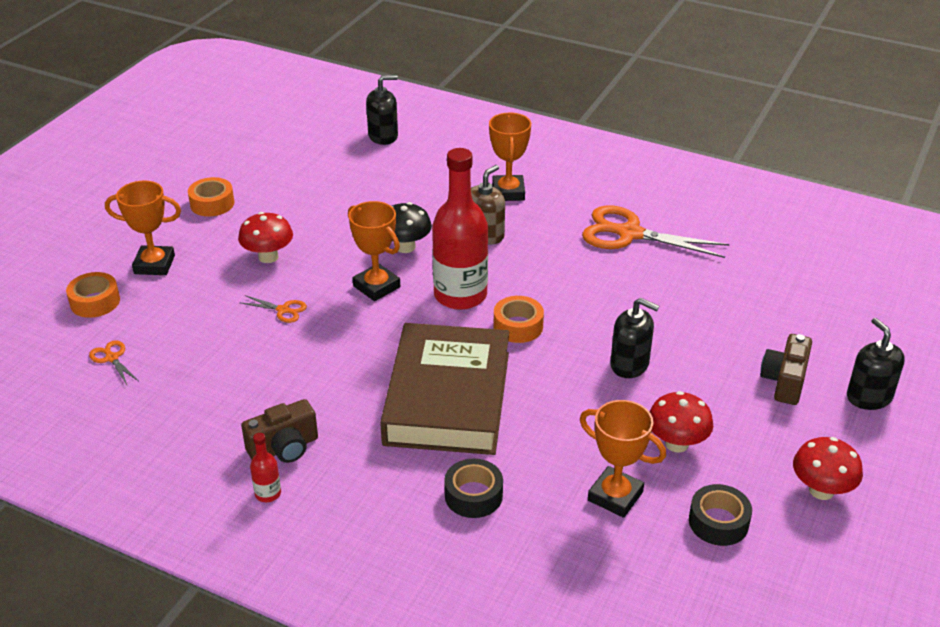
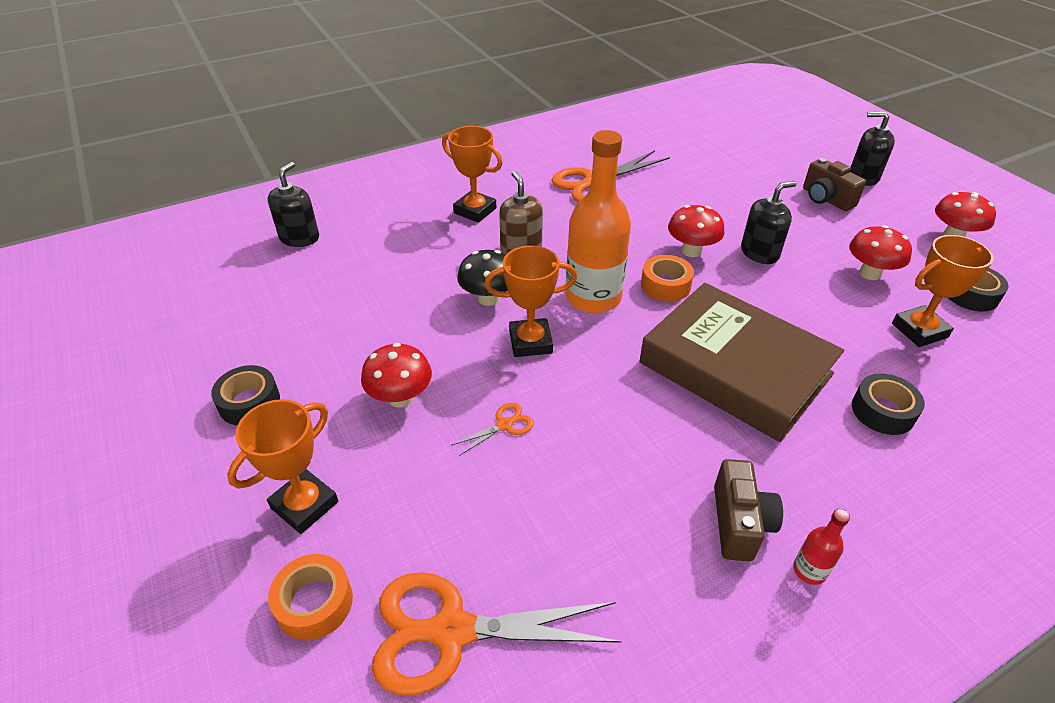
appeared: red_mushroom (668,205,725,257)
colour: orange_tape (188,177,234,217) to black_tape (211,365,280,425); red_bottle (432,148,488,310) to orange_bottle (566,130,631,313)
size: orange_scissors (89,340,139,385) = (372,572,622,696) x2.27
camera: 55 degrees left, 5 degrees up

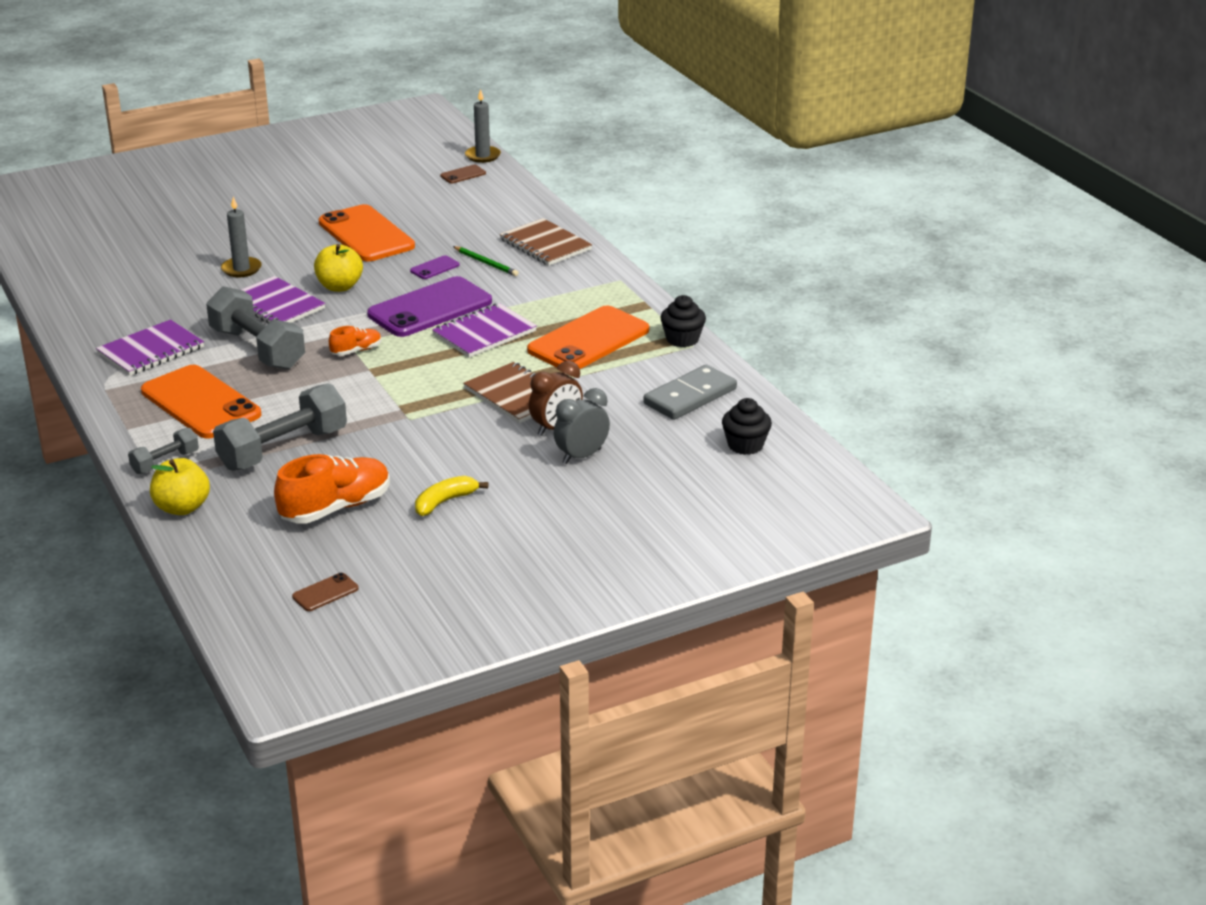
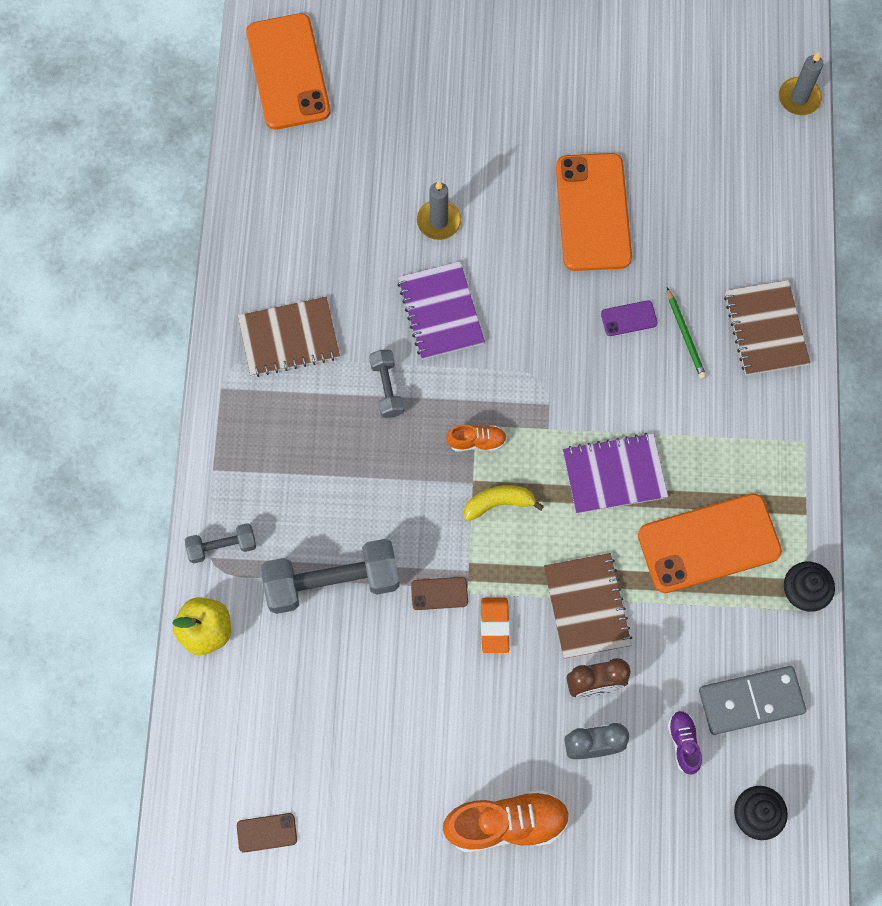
missing: yellow_apple (314,244,363,292); purple_phone (367,276,492,337)
appeared: orange_eraser (481,597,510,653); purple_shoe (668,711,702,774)
relocated: orange_phone (141,365,261,439) to (246,13,331,130); brown_phone (440,165,486,183) to (411,577,468,610); orange_shoe (274,454,390,524) to (443,789,570,852); yellow_banana (415,476,488,516) to (464,485,544,521)
colour: purple_notebook (96,319,204,376) to brown_notebook (238,297,340,377)
size: grey_dumbbell (206,286,305,370) = (369,350,404,418) x0.52
camera: 30 degrees right, 40 degrees up

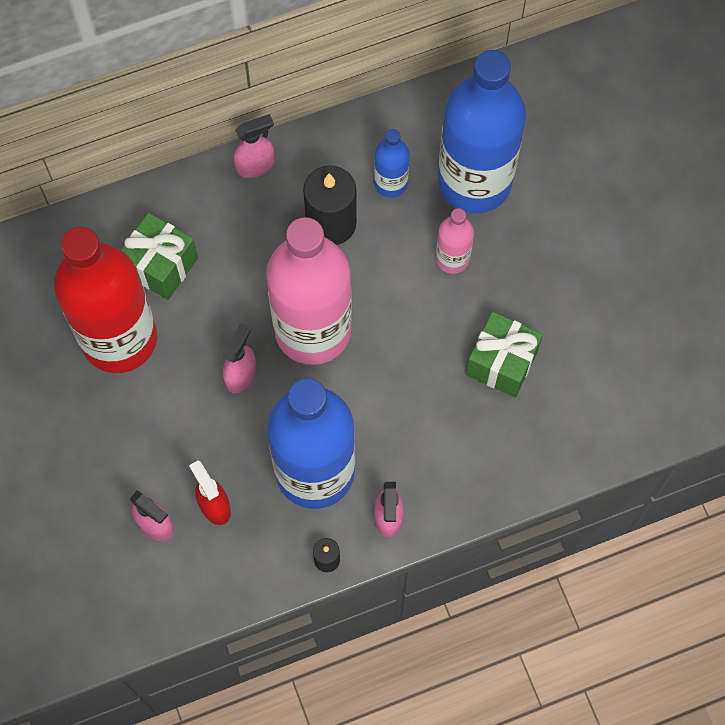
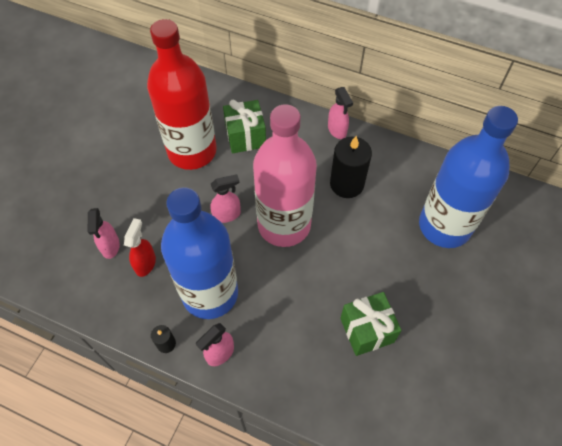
missing: blue_bottle (374,129,410,198); pink_bottle (436,208,474,274)
spun: pink_spray_bottle (234,114,274,178) = (328,87,353,139) 45 degrees clockwise
camera: 45 degrees right, 10 degrees down

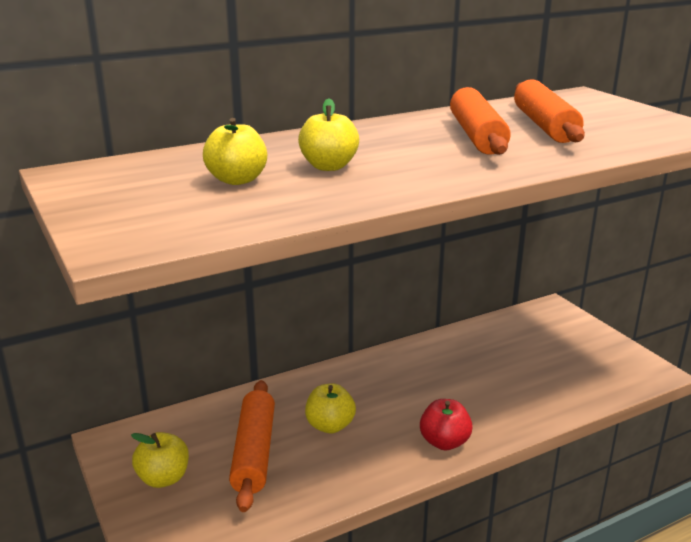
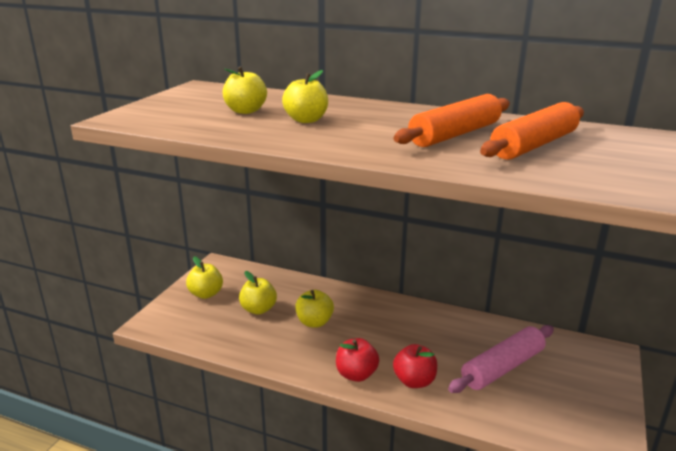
appeared: red_apple (393,344,437,388); pink_rolling_pin (448,325,554,393)
exchanged: orange_rolling_pin (229,380,275,512) to yellow_apple (239,271,277,314)
camera: 50 degrees right, 0 degrees up

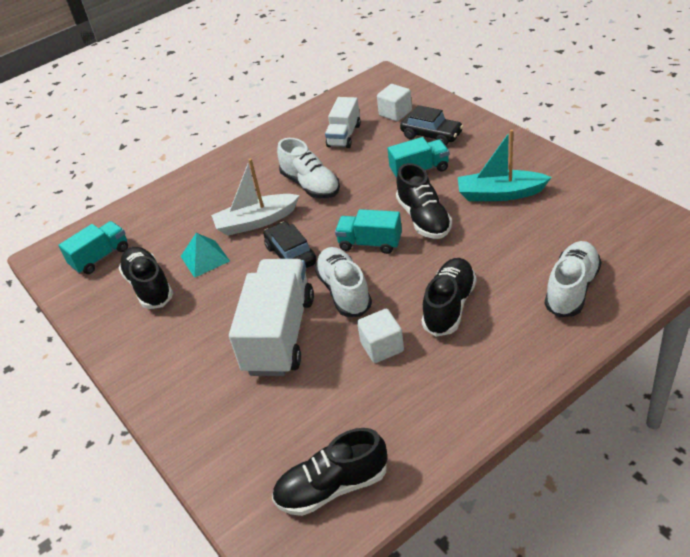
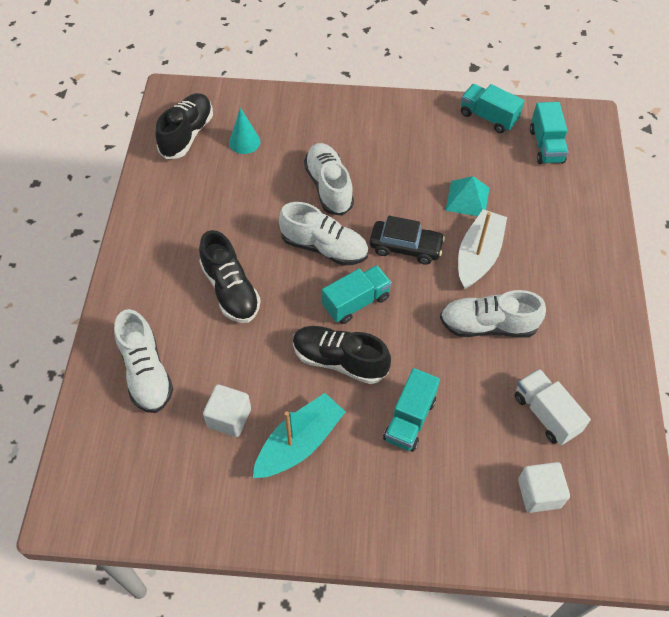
missing: black_shoe (119,247,173,309); black_car (400,105,463,146)
appeared: turquoise_cone (229,108,260,154); turquoise_truck (461,84,525,133)
relocated: white_cube (357,309,404,363) to (203,384,251,437)
exchanged: white_truck (229,259,314,376) to white_shoe (304,143,354,216)
camera: 125 degrees right, 15 degrees up

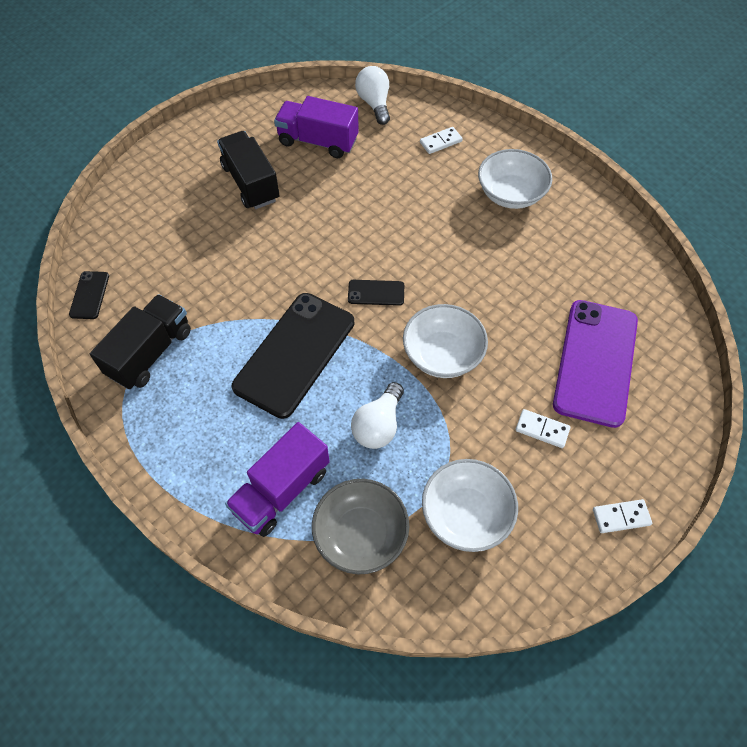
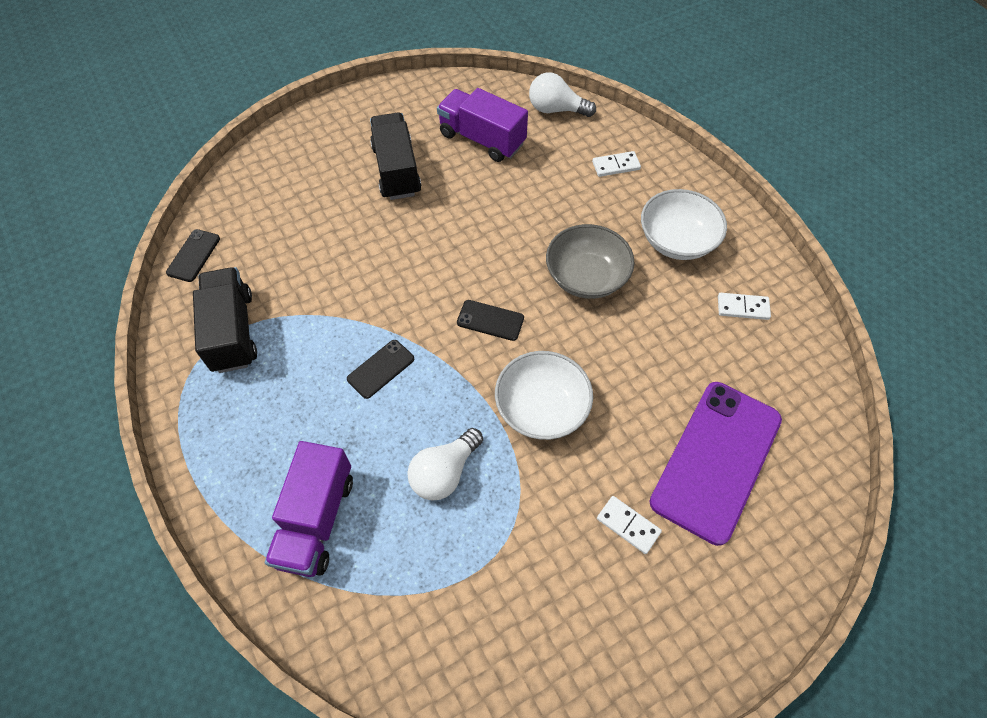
missing: white_bowl (422,459,518,552)
relocated: grey_bowl (312,479,409,574) to (546,224,634,299); white_domino (593,499,652,533) to (718,293,771,320)
spun: black_truck (90,294,191,389) = (193,267,257,373) 60 degrees counterclockwise; purple_truck (225,422,330,537) = (265,441,353,577) 45 degrees counterclockwise; white_light_bulb (355,66,390,125) = (529,72,596,117) 75 degrees counterclockwise
size: black_phone (232,293,354,419) = (347,340,414,399) x0.44
camera: 15 degrees right, 0 degrees up

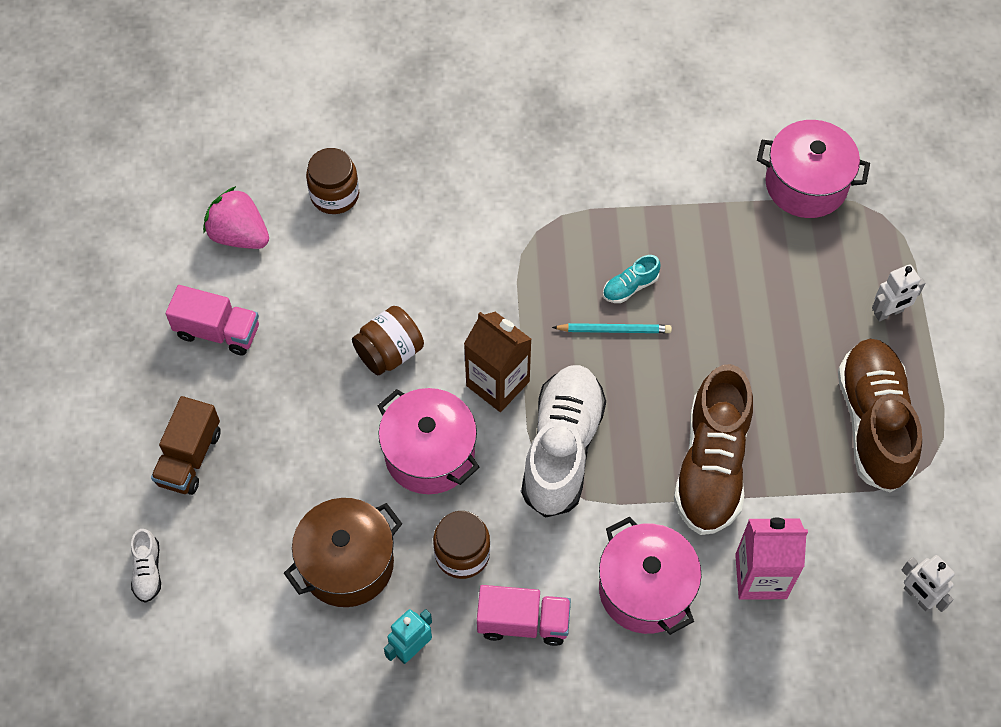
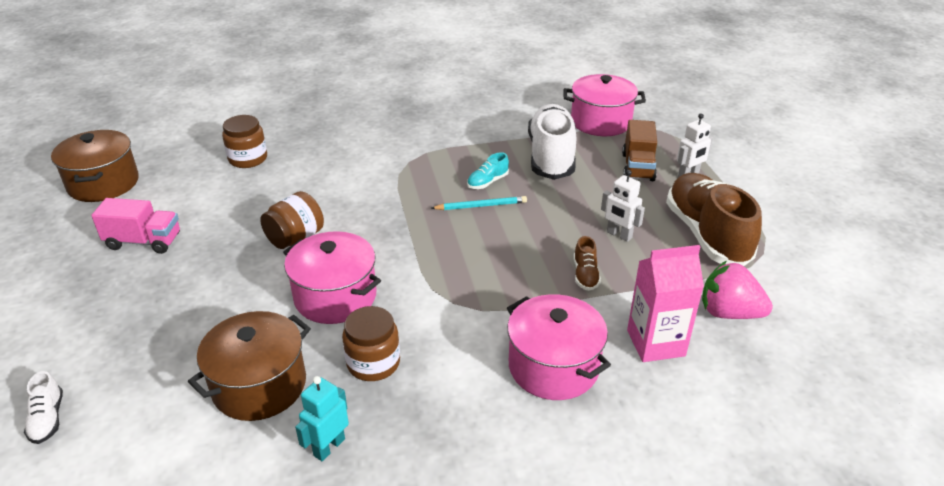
missing: brown_carton (464,312,532,412); pink_truck (477,585,571,646)
appeared: brown_pot (51,130,139,202)
relocated: white_shoe (521,365,606,518) to (528,104,576,180); white_robot (902,555,955,612) to (601,170,645,242); brown_truck (151,396,221,495) to (622,120,657,181); pink_strawberry (203,186,269,249) to (702,261,773,319)
size: brown_shoe (674,364,753,535) = (574,236,601,291) x0.42
camera: 10 degrees left, 25 degrees down

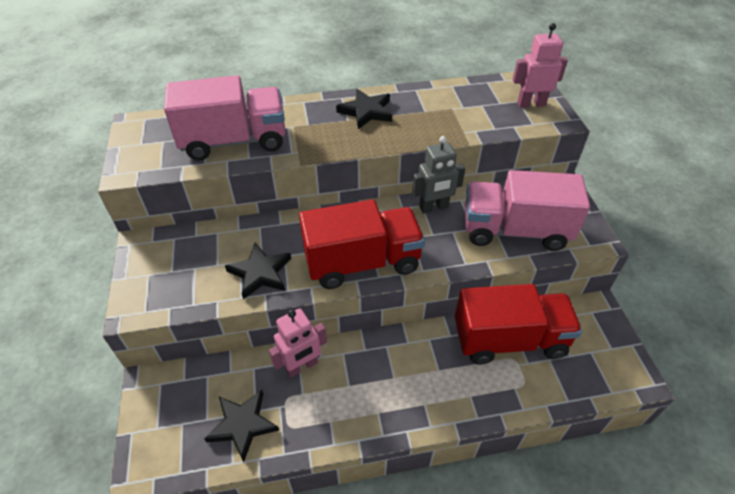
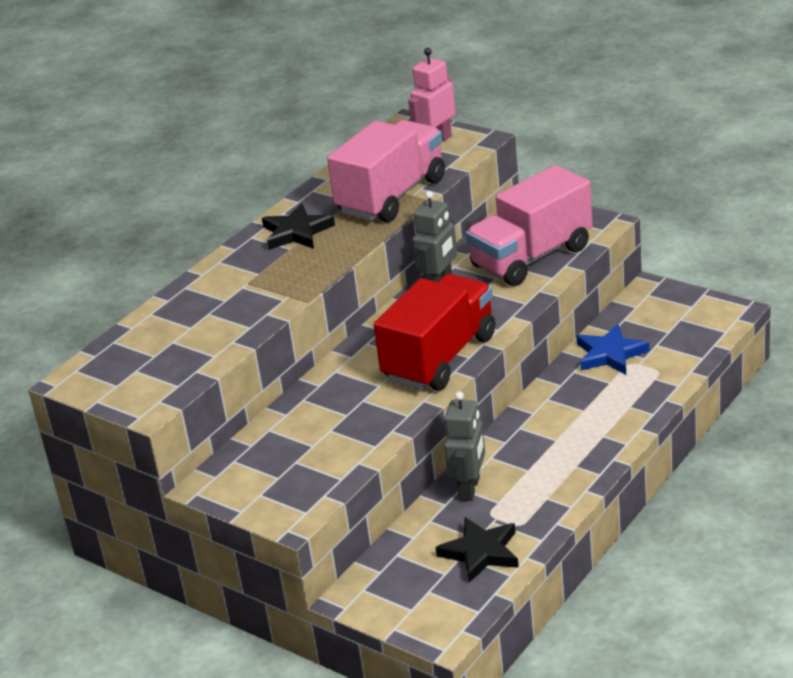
missing: black_star (225,243,291,299)
relocated: pink_truck (164,75,285,160) to (327,120,445,222)
exchanged: red_truck (455,284,582,364) to blue_star (577,324,649,375)
colour: pink_robot (269,308,327,378) to grey_robot (444,391,485,501)
camera: 40 degrees left, 15 degrees down

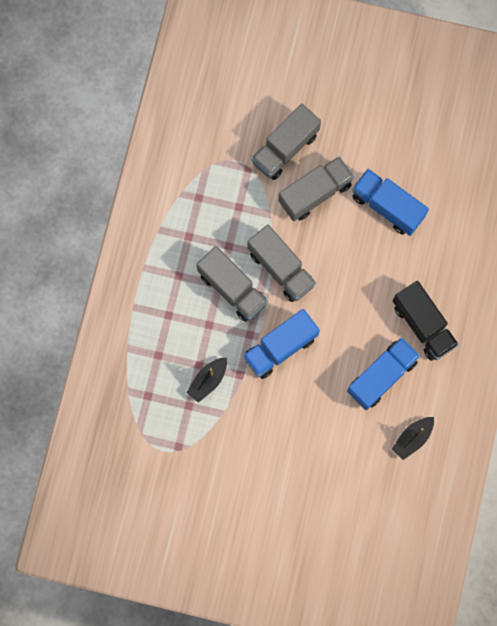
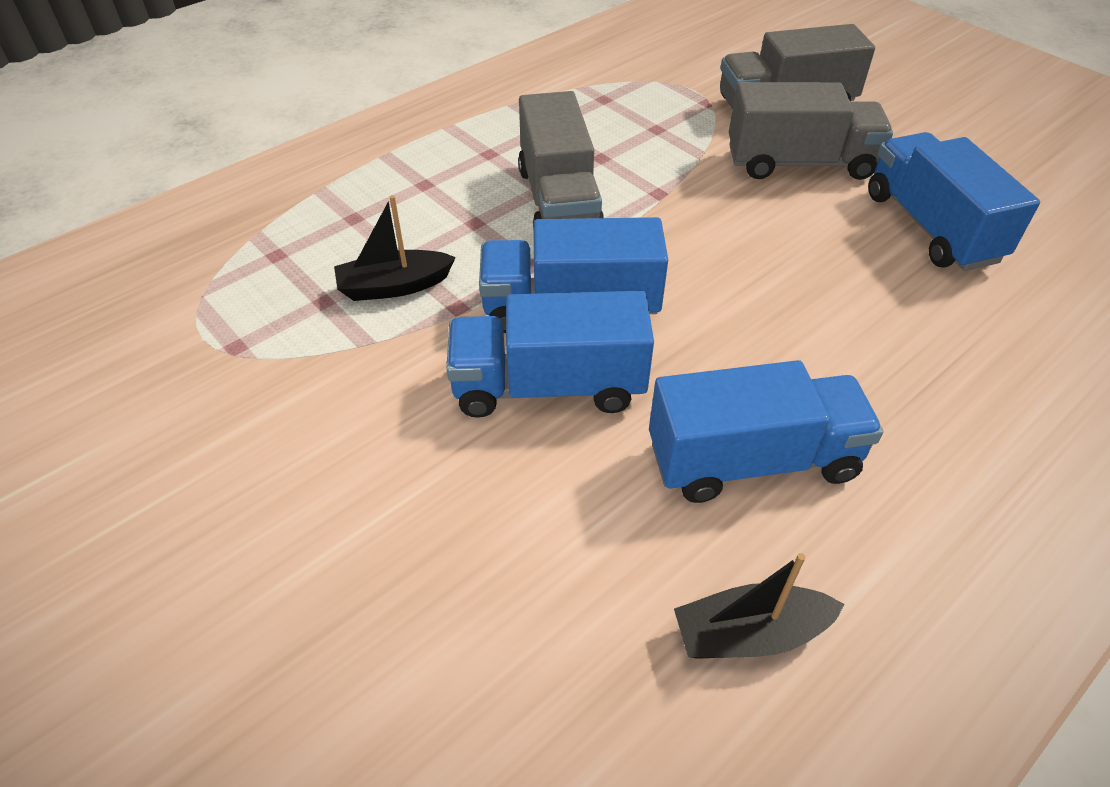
missing: grey_truck (248,225,316,302); black_truck (393,281,459,361)
appeared: blue_truck (446,291,654,418)
camera: 35 degrees right, 30 degrees down

